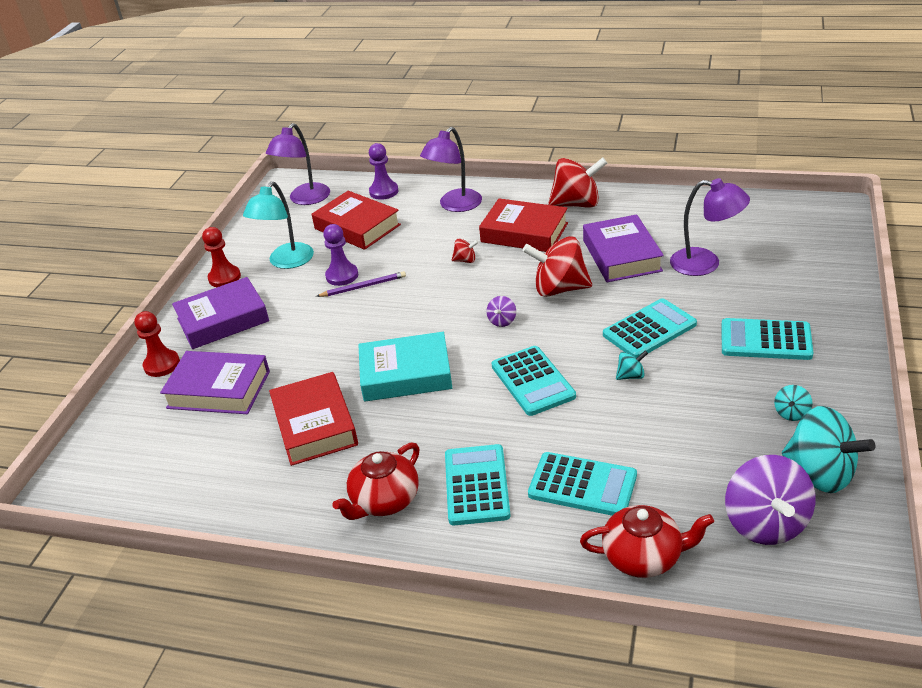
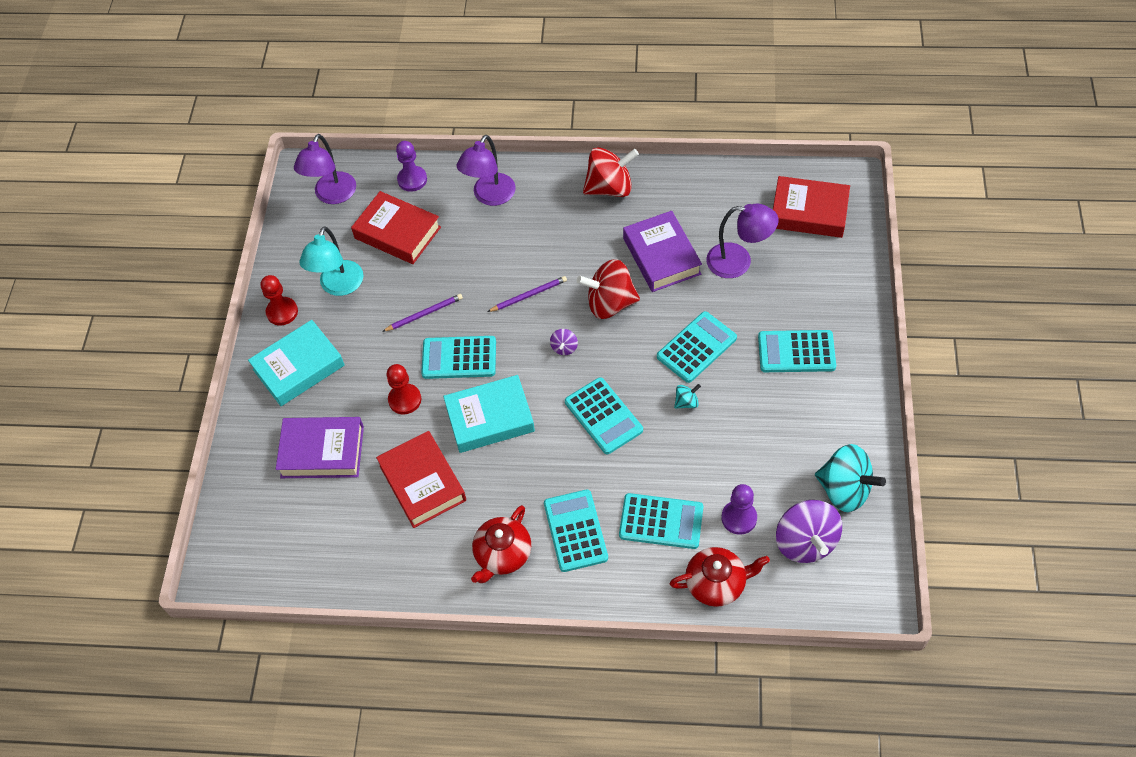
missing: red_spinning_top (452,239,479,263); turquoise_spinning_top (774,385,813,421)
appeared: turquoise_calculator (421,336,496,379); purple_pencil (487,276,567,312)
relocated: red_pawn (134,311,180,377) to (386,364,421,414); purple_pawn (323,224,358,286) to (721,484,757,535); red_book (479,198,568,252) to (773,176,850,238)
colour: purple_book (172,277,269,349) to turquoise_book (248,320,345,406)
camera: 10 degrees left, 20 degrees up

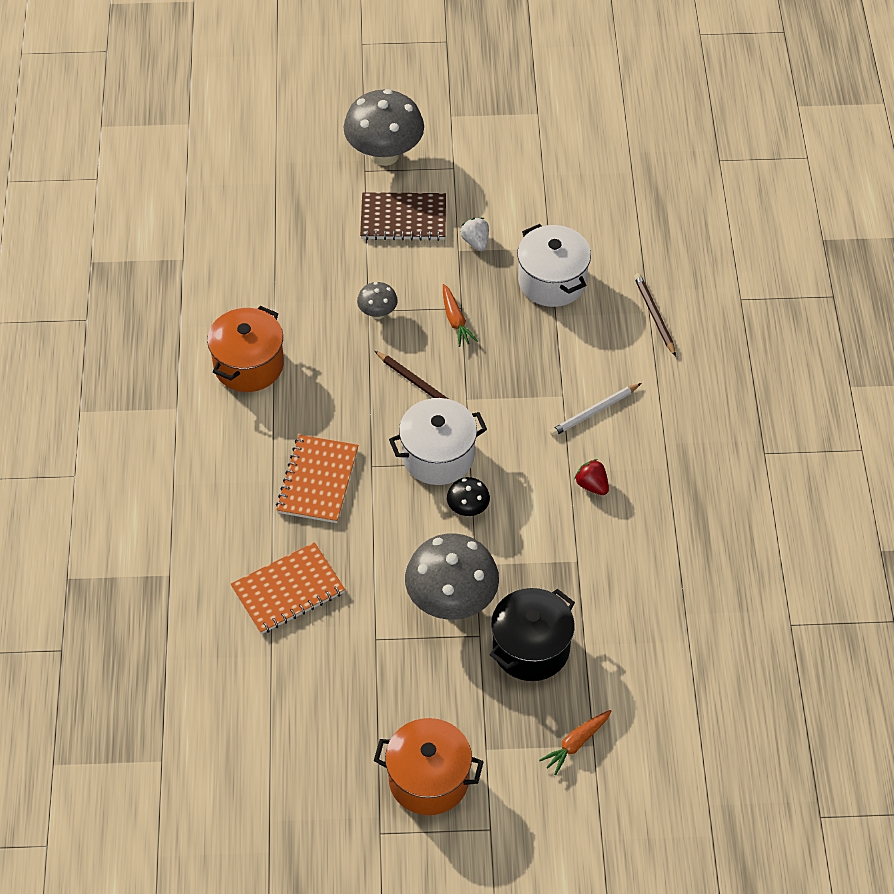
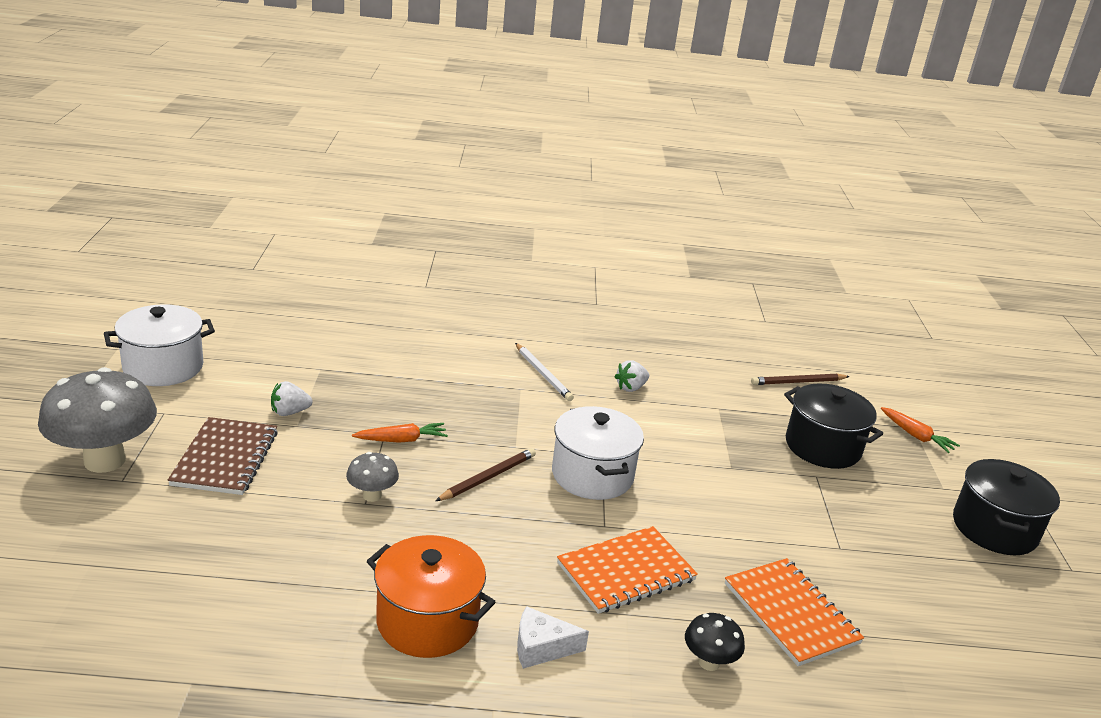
missing: grey_mushroom (405,533,499,620)
appeared: white_cheese (517,606,589,669)
relocated: white_pot (517,224,591,307) to (104,304,215,386); black_mushroom (447,477,490,516) to (685,613,745,671); brown_pencil (634,273,676,357) to (751,373,850,385)
colour: red_strawberry (574,459,609,495) to white_strawberry (614,360,649,392); orange_pot (374,718,484,815) to black_pot (953,459,1060,555)
spun: orange_notebook (276,435,358,523) = (557,526,698,614) 45 degrees counterclockwise
camera: 90 degrees left, 25 degrees down

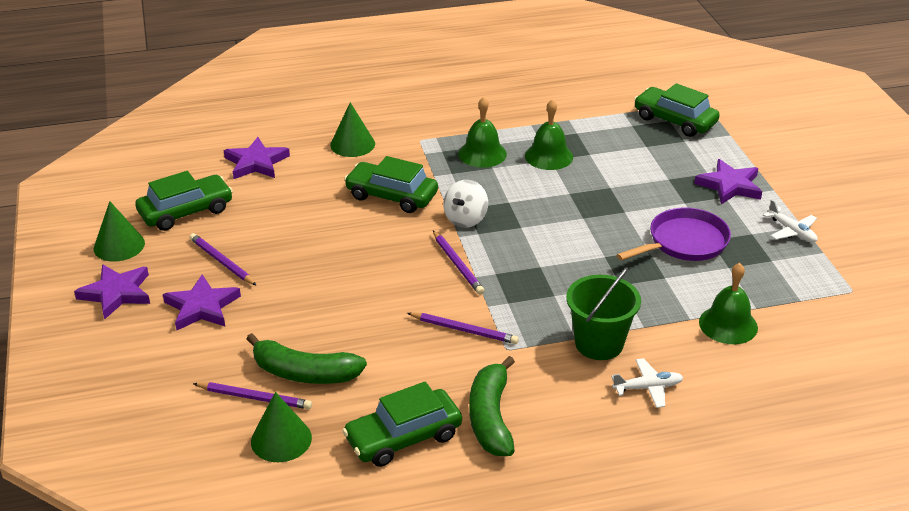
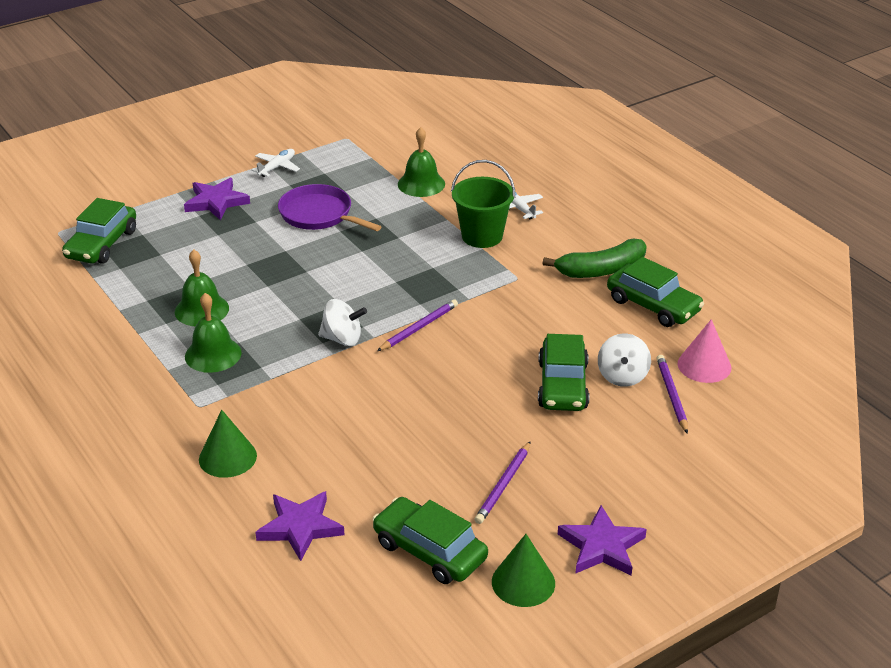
missing: purple_star (163,274,241,330); purple_pencil (407,312,519,344)
relocated: green_car (344,156,438,213) to (538,334,590,411)
exchanged: green_banana (246,333,367,384) to white_spinning_top (598,334,651,387)
colour: green_cone (251,392,312,462) to pink_cone (678,319,731,383)
camera: 110 degrees left, 0 degrees up

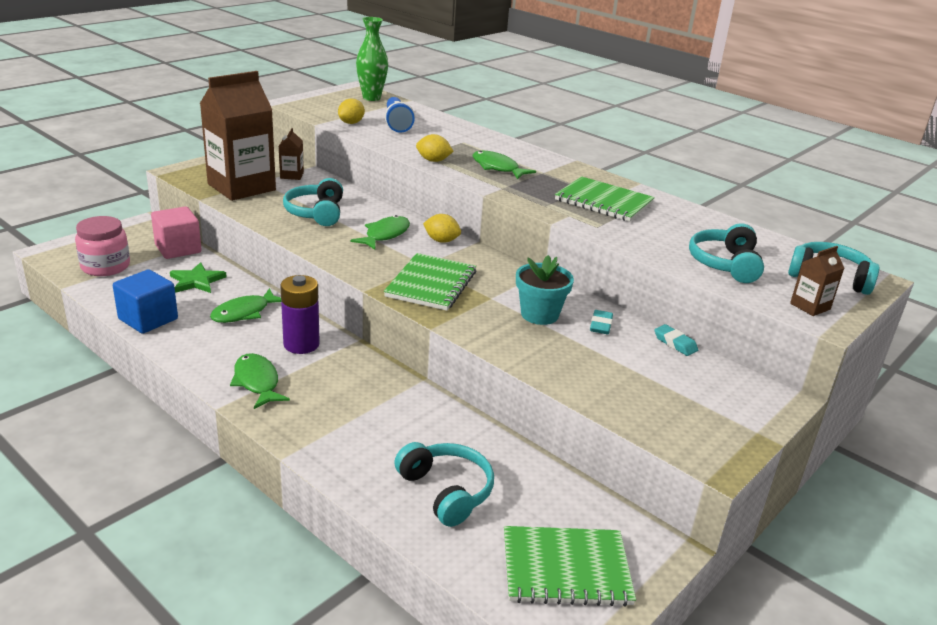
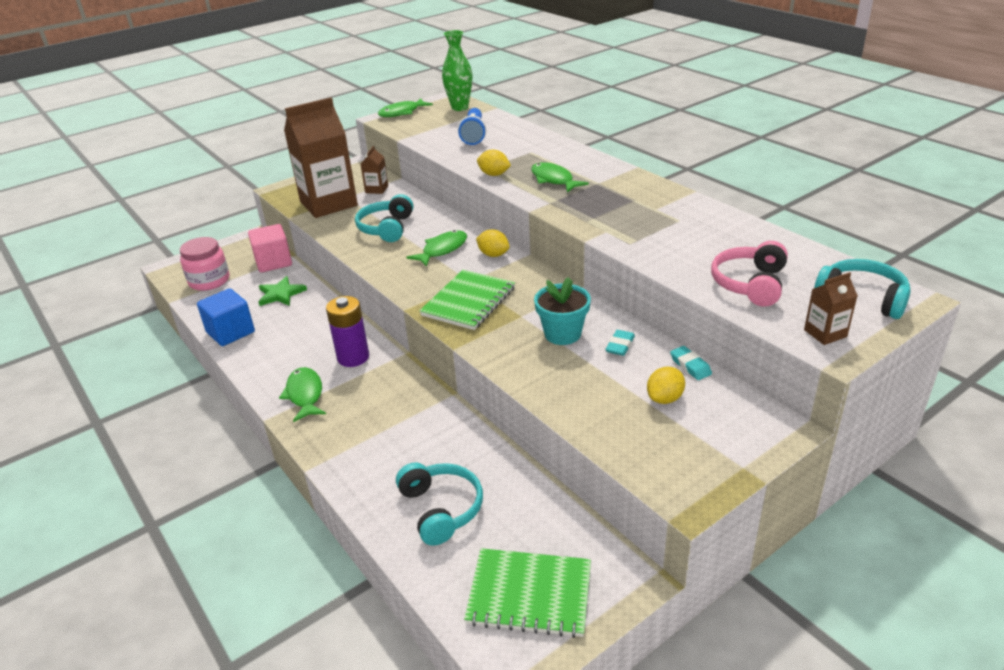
missing: green_notebook (555,176,655,222)
relocated: green_fish (210,288,282,323) to (378,98,433,117); yellow_lemon (338,99,365,124) to (647,367,685,404)
colour: turquoise_headphones (689,223,764,283) to pink_headphones (711,241,788,307)
camera: 15 degrees right, 5 degrees up

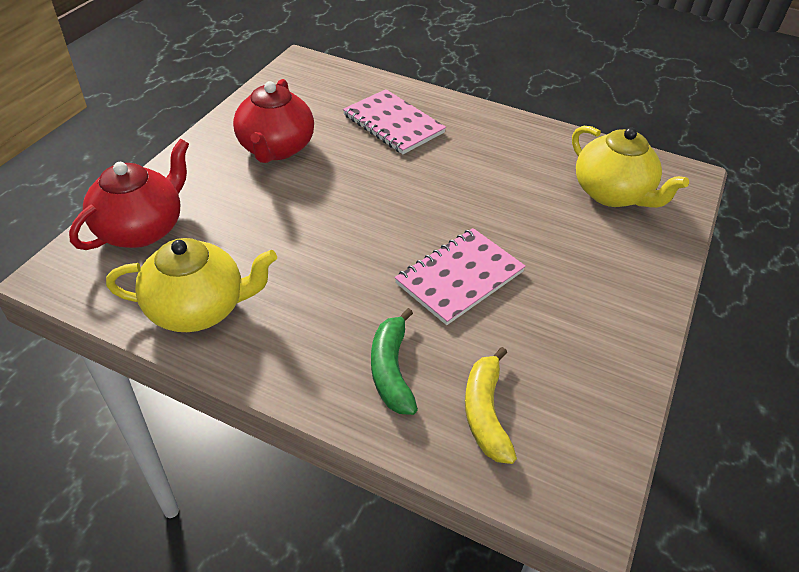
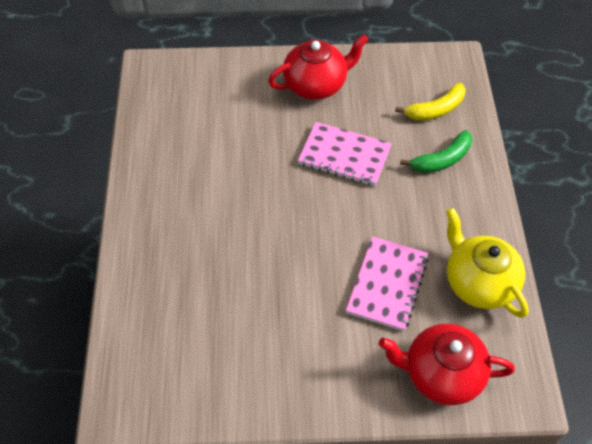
missing: yellow_teapot (572,126,689,208)
relocated: red_teapot (233,79,314,163) to (268,34,369,100); pink_notebook (343,89,446,154) to (346,236,429,331)
camera: 115 degrees left, 10 degrees up

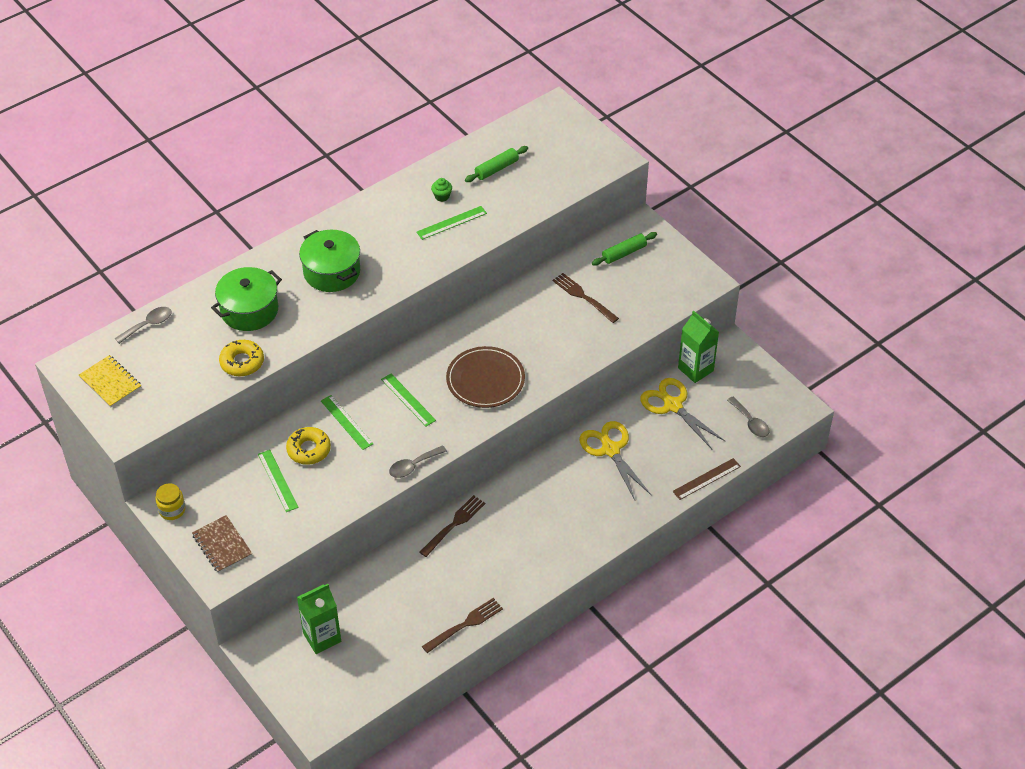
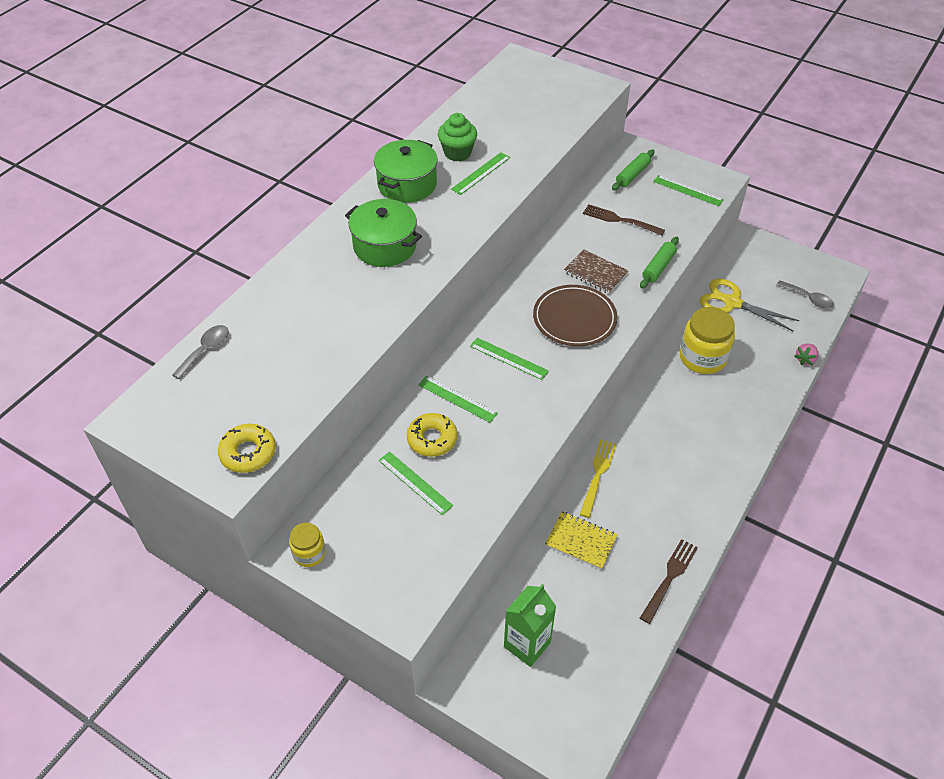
missing: grey_spoon (389,445,447,478); green_carton (678,311,719,383)
appeared: green_ruler (653,175,724,206)
relocated: yellow_donut (219,340,264,376) to (218,424,276,473); green_pot (211,267,282,331) to (374,140,438,203); yellow_notebook (79,355,142,407) to (545,512,618,570); brown_notebook (192,515,253,573) to (564,249,629,294); green_rolling_pin (465,146,528,182) to (640,237,679,288)
exchanged: yellow_scissors (579,421,651,500) to yellow_jar (680,307,735,374); brown_ruler (672,458,741,500) to pink_strawberry (794,344,818,365)
colour: brown_fork (420,495,485,557) to yellow_fork (579,439,616,518)
size: green_cupcake (431,178,452,202) = (438,113,477,161) x1.79
camera: 20 degrees left, 0 degrees up

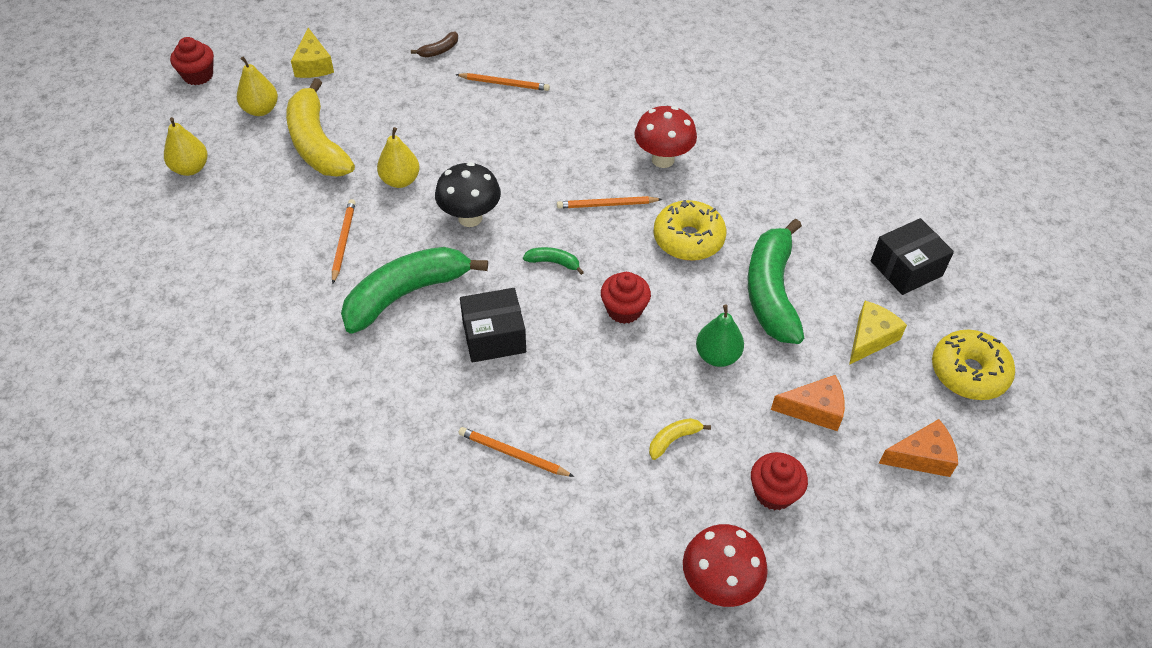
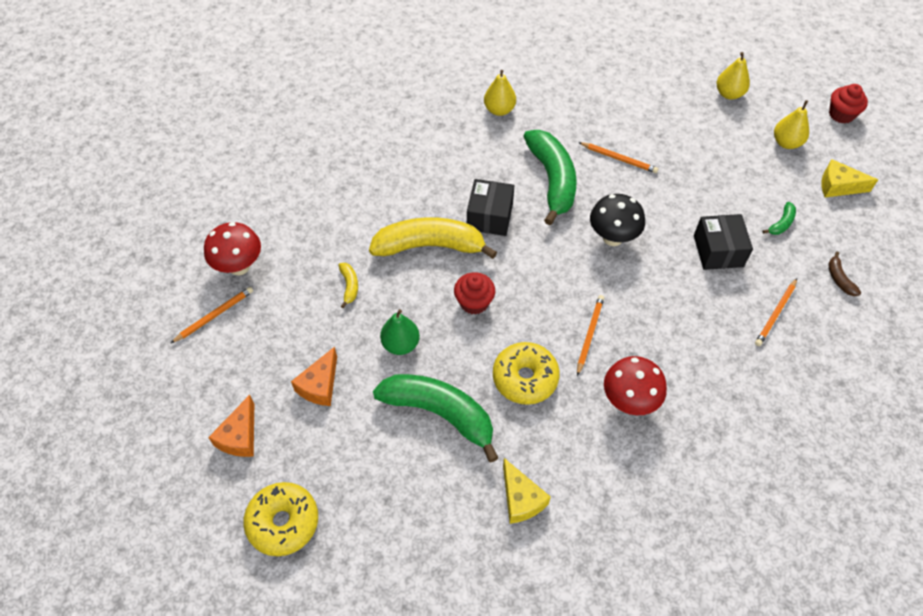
missing: red_cupcake (751,452,808,510)
relocated: orange_pencil (458,427,574,477) to (171,287,253,343); yellow_banana (286,78,355,177) to (369,217,497,259); yellow_pear (377,127,420,188) to (484,70,516,116); yellow_cheese (849,301,907,365) to (503,458,551,524); black_box (871,218,954,295) to (694,214,753,270); green_banana (523,247,584,275) to (762,202,796,235)
camera: 115 degrees right, 5 degrees up

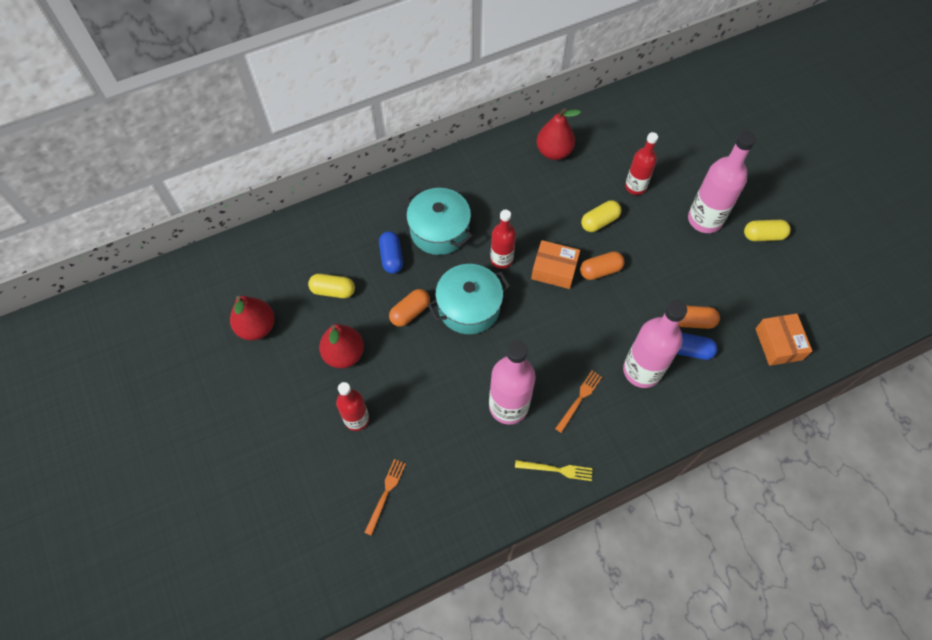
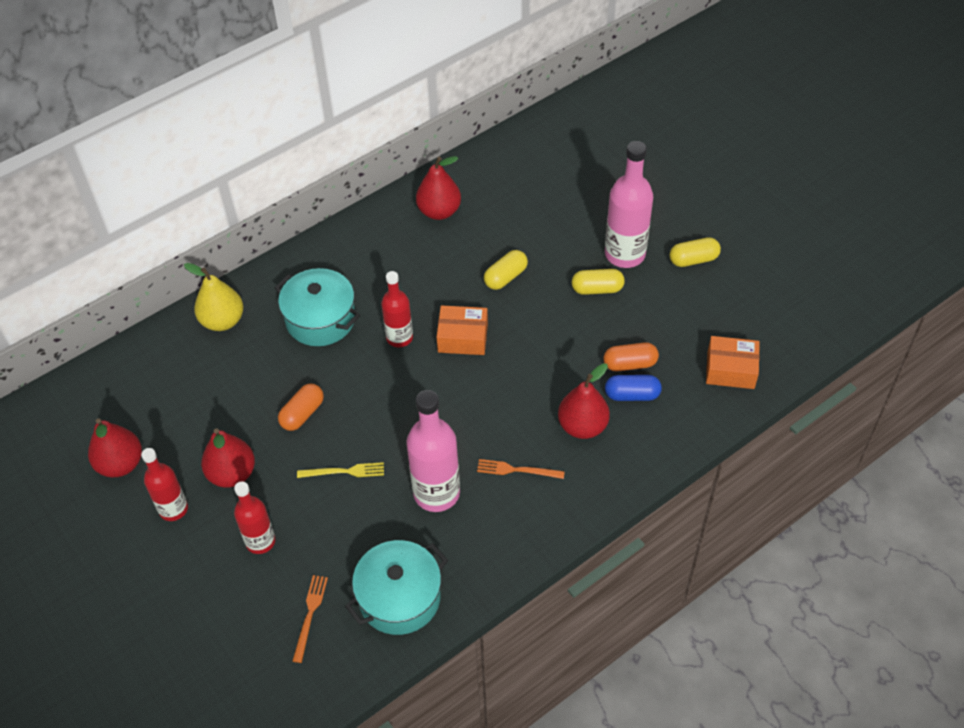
missing: blue_capsule (379,231,403,274); orange_capsule (580,251,624,280)
appeared: yellow_pear (184,263,243,331)
relocated: red_bottle (625,132,658,195) to (141,448,188,521); yellow_fork (515,460,593,481) to (297,462,384,478); turquoise_pot (428,264,511,334) to (345,540,448,635); yellow_capsule (308,274,355,298) to (572,269,625,295)
exchanged: pink_bottle (623,300,687,388) to red_pear (558,363,610,439)
spun: orange_fork (555,371,602,433) = (477,459,565,479) 105 degrees counterclockwise; orange_box (755,313,812,366) = (706,336,760,389) 60 degrees counterclockwise
camera: 10 degrees left, 10 degrees down

